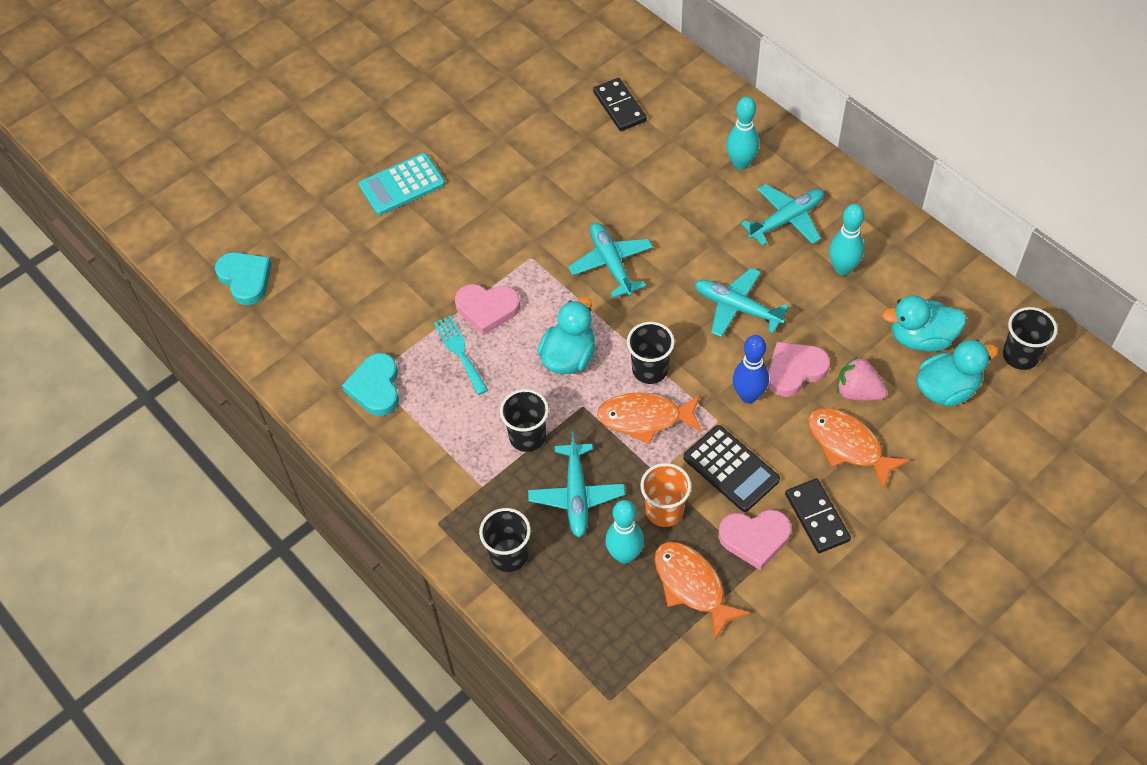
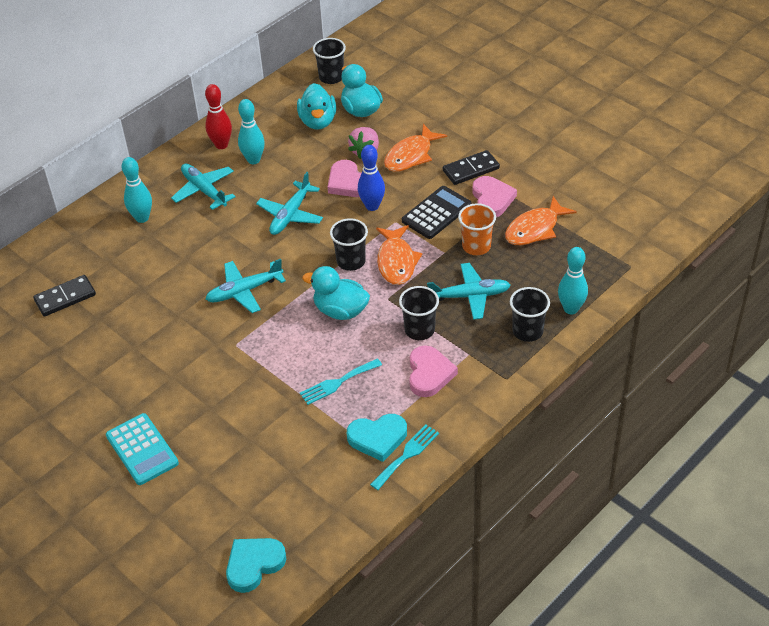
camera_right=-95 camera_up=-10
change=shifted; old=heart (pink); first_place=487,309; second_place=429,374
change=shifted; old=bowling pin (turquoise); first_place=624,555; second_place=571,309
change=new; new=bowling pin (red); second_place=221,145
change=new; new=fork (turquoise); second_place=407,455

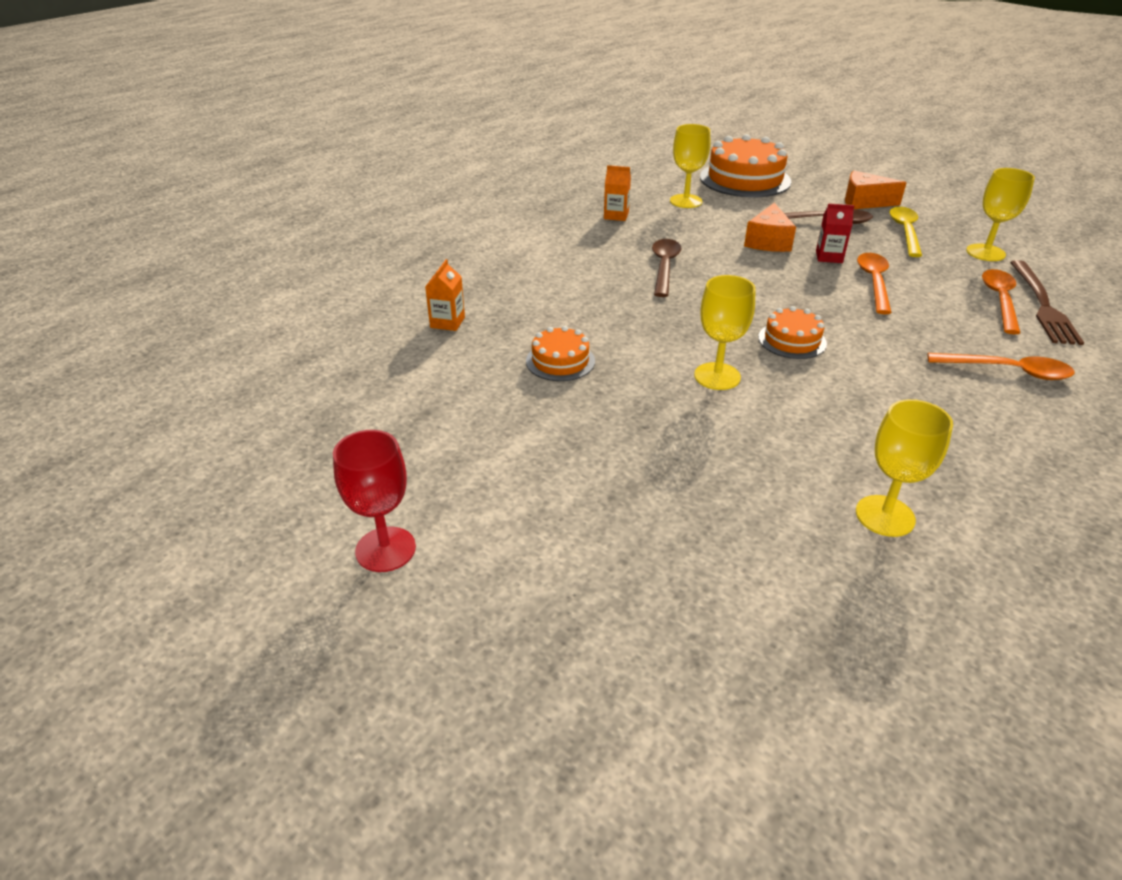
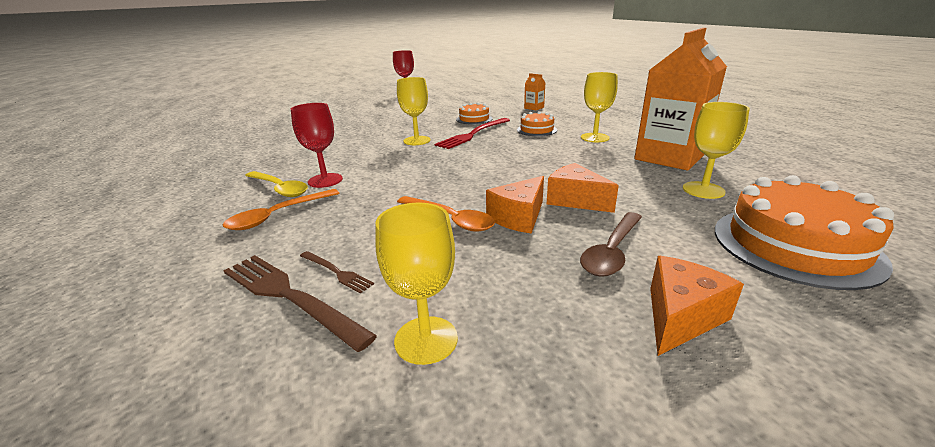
camera_right=120 camera_up=-10
change=scaled; old=carton (orange); first_place=616,215; second_place=669,157; factor=2.44
change=gone; old=spoon (brown); first_place=664,267
change=shifted; old=cake (orange); first_place=792,340; second_place=536,130
change=swapped; old=carton (red); new=cheese (orange); first_place=829,257; second_place=519,217
change=shifted; old=goblet (yellow); first_place=885,516; second_place=594,138
change=shifted; old=spoon (yellow); first_place=905,231; second_place=279,189
change=swapped; old=spoon (orange); new=fork (brown); first_place=1000,300; second_place=336,272
change=new; new=goblet (red); second_place=325,180
change=new; new=fork (red); second_place=473,134

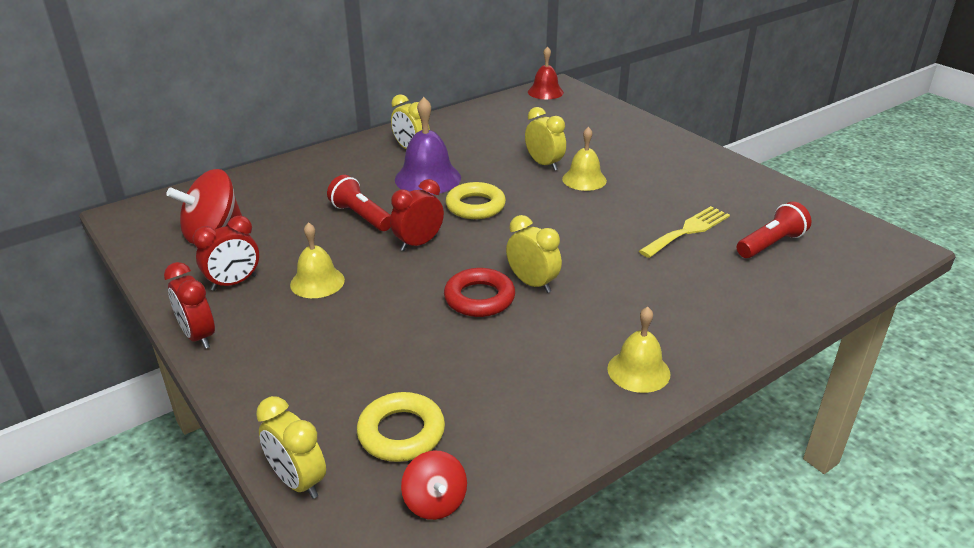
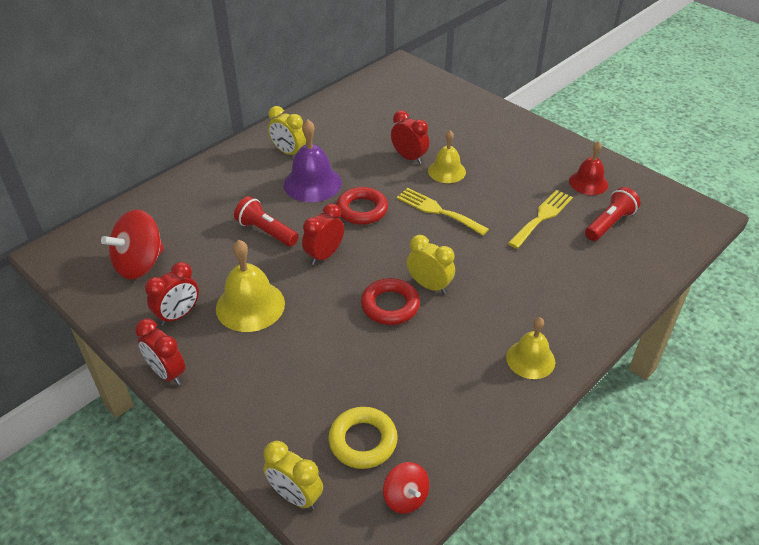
camera_right=-10 camera_up=10
change=scaled; old=bell (yellow); first_place=317,282; second_place=250,305; factor=1.51
change=repainted; old=ring (yellow); new=ring (red); first_place=475,206; second_place=362,210
change=repainted; old=clock (yellow); new=clock (red); first_place=544,164; second_place=409,157
change=shifted; old=bell (red); first_place=545,92; second_place=588,182
change=new; new=fork (yellow); second_place=438,211

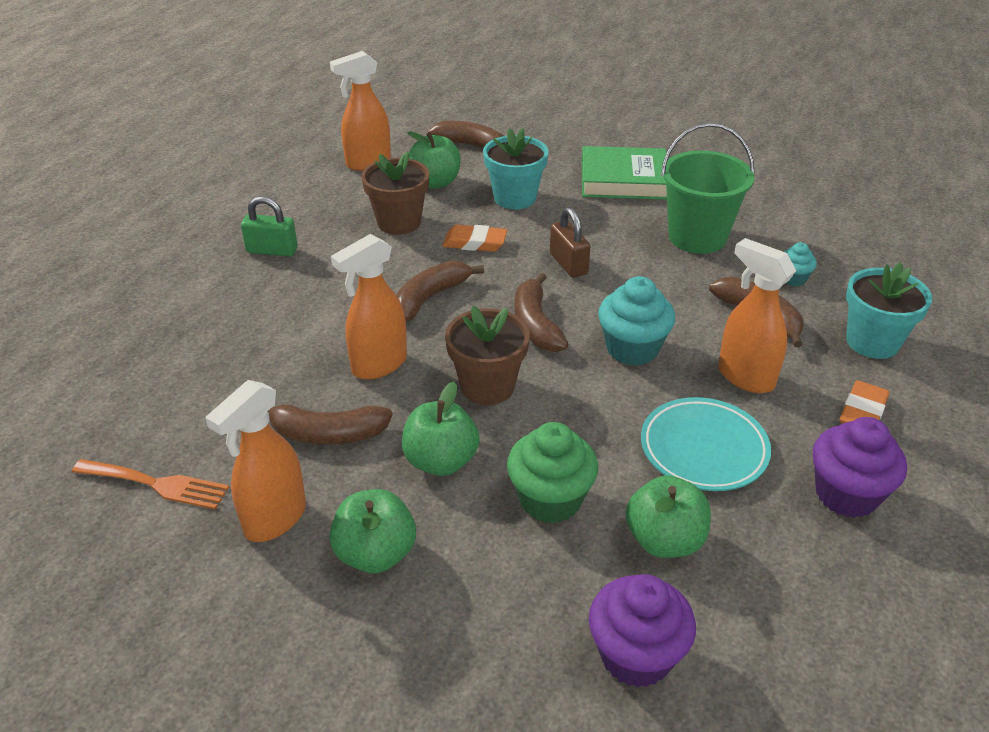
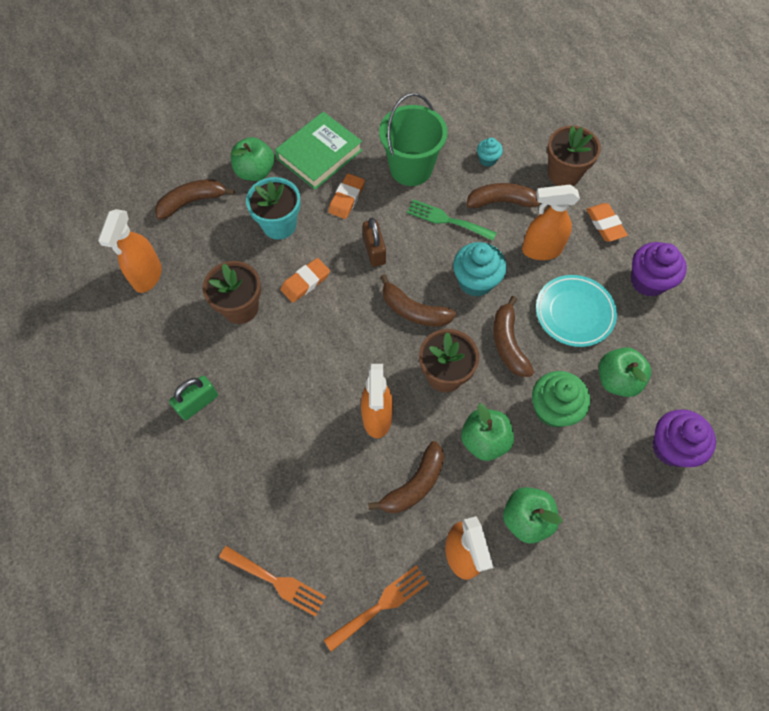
camera_right=-50 camera_up=25
change=shifted; old=banana (brown); first_place=430,298; second_place=508,343
change=shifted; old=apple (green); first_place=435,182; second_place=255,172
change=rotated; old=padlock (brown); first_place=568,264; second_place=374,251; degrees=60
change=repainted; old=flower pot (turquoise); new=flower pot (brown); first_place=872,342; second_place=564,174
change=new; new=fork (orange); second_place=276,581
change=new; new=eraser (orange); second_place=347,198
change=new; new=fork (green); second_place=447,220

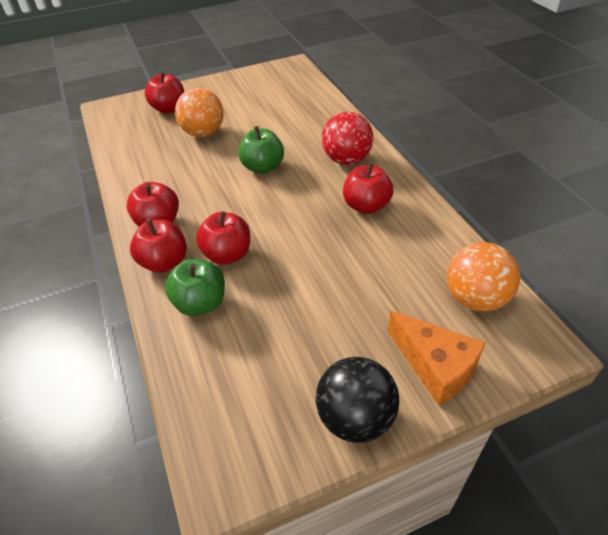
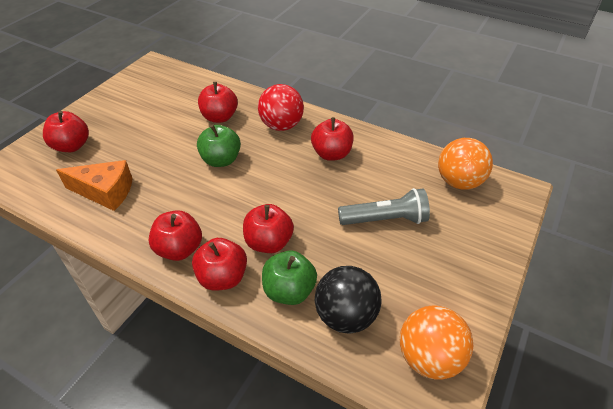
camera_right=-40 camera_up=0
change=shifted; old=ball (orange); first_place=203,133; second_place=429,357
change=shifted; old=ball (black); first_place=355,418; second_place=345,316
change=shifted; old=cheese (orange); first_place=435,366; second_place=105,192
change=new; new=apple (red); second_place=219,117
change=new; new=flashlight (grey); second_place=385,219

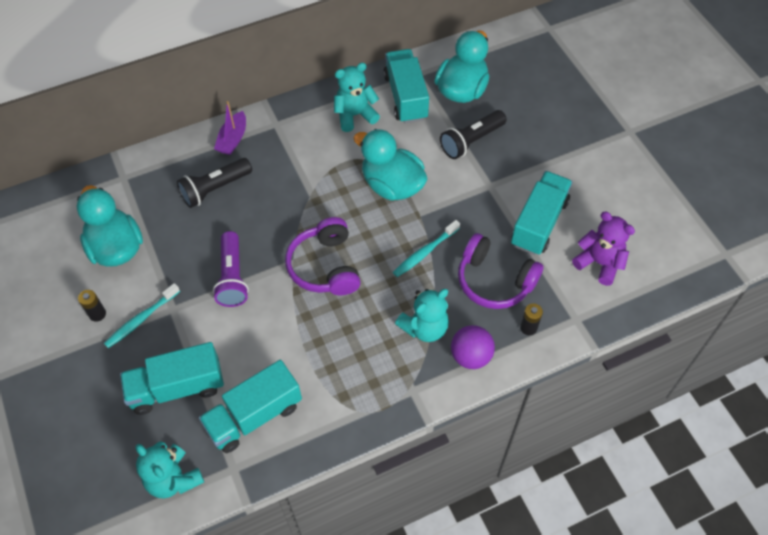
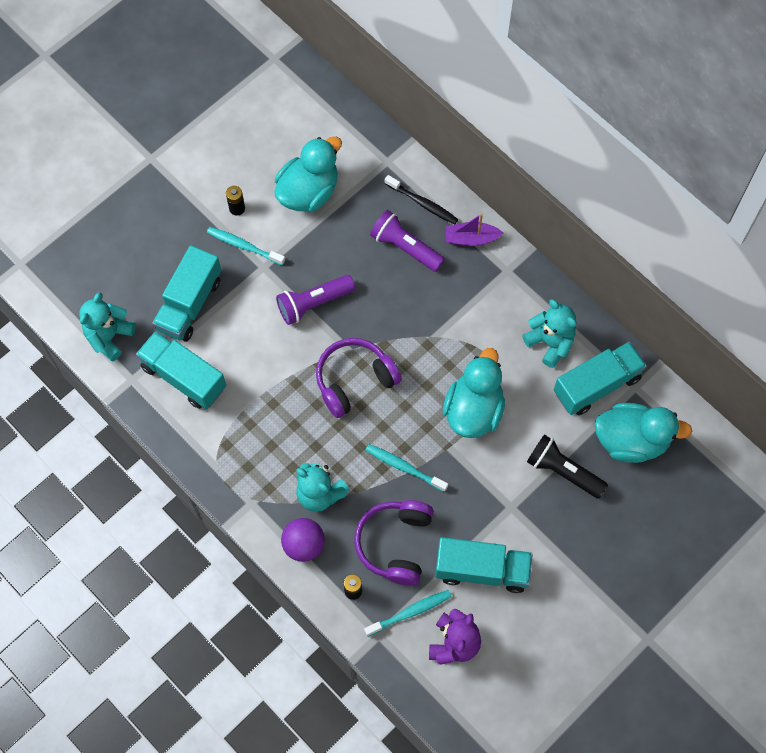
camera_right=70 camera_up=10
change=rotated; old=truck (turquoise); first_place=177,387; second_place=189,304; degrees=-120
change=repainted; old=flashlight (black); new=flashlight (purple); first_place=215,189; second_place=405,247
change=new; new=toothbrush (turquoise); second_place=410,612
change=new; new=toothbrush (black); second_place=423,203

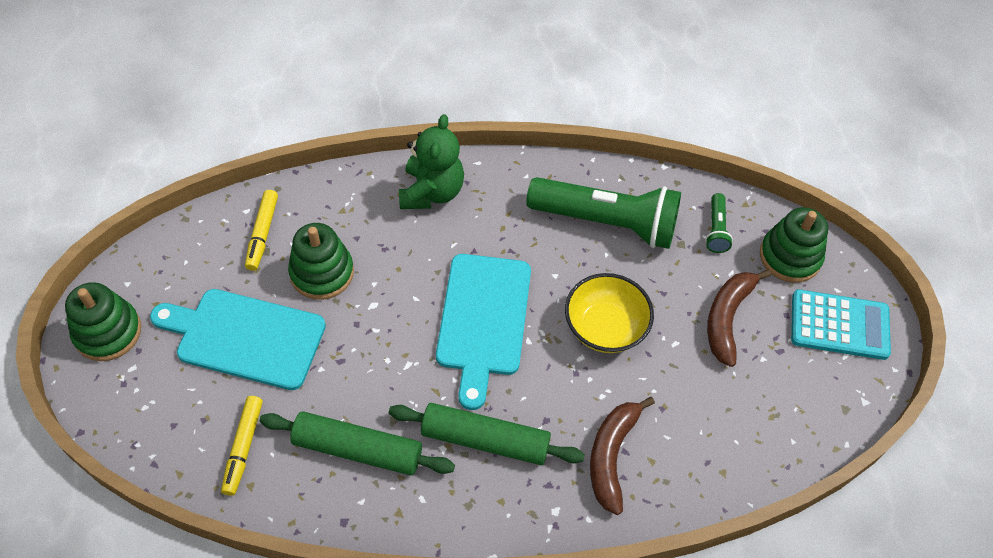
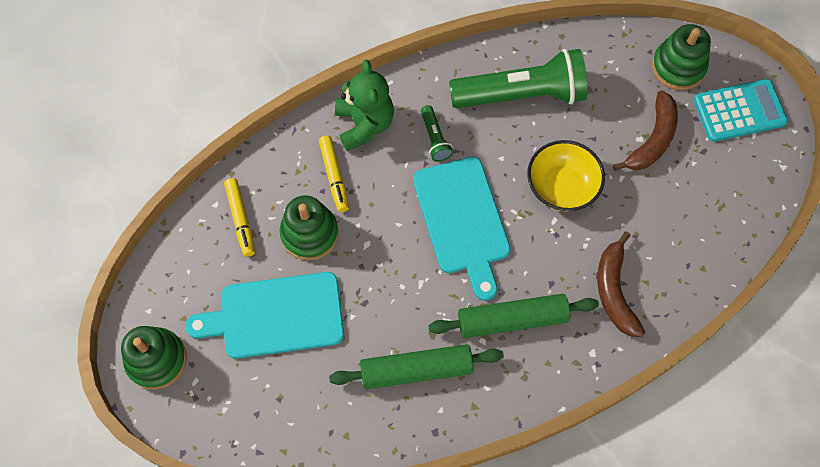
camera_right=-20 camera_up=10
change=shifted; old=marker (yellow); first_place=243,447; second_place=334,176
change=shifted; old=flashlight (green); first_place=716,229; second_place=435,138
change=rotated; old=banana (brown); first_place=727,318; second_place=652,140; degrees=-150

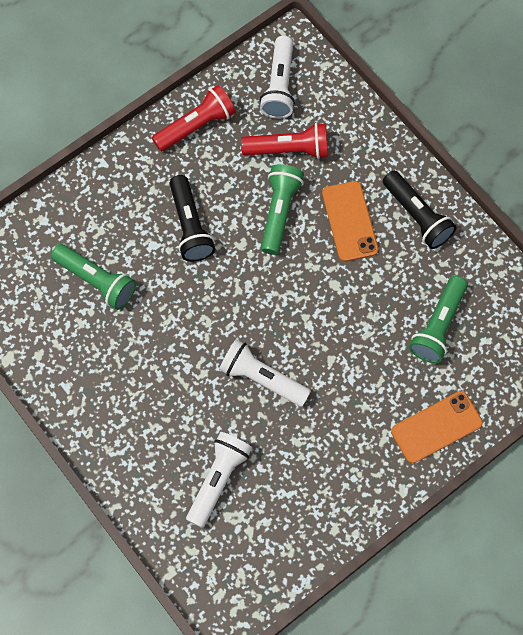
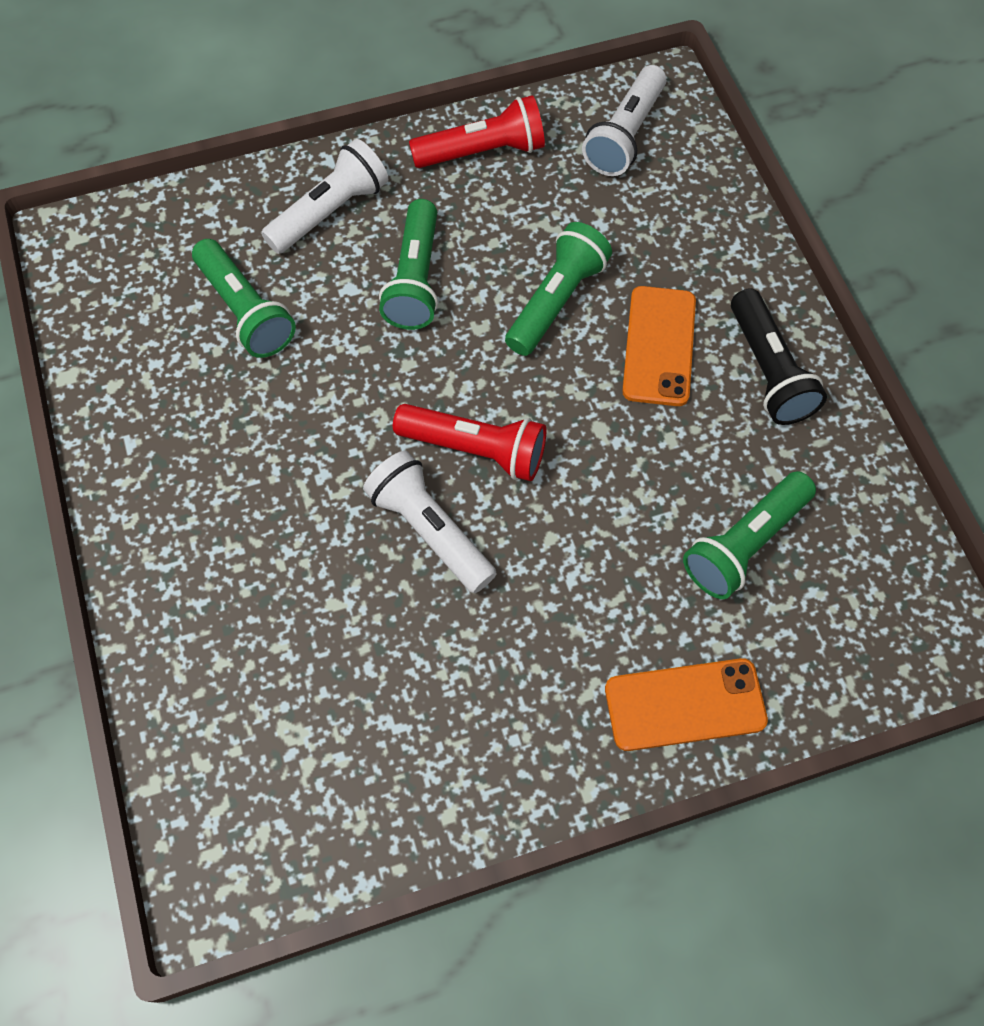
camera_right=20 camera_up=-5
change=repainted; old=flashlight (black); new=flashlight (green); first_place=190,226; second_place=415,279
change=shifted; old=flashlight (white); first_place=218,480; second_place=330,212
change=shifted; old=flashlight (red); first_place=288,149; second_place=475,449

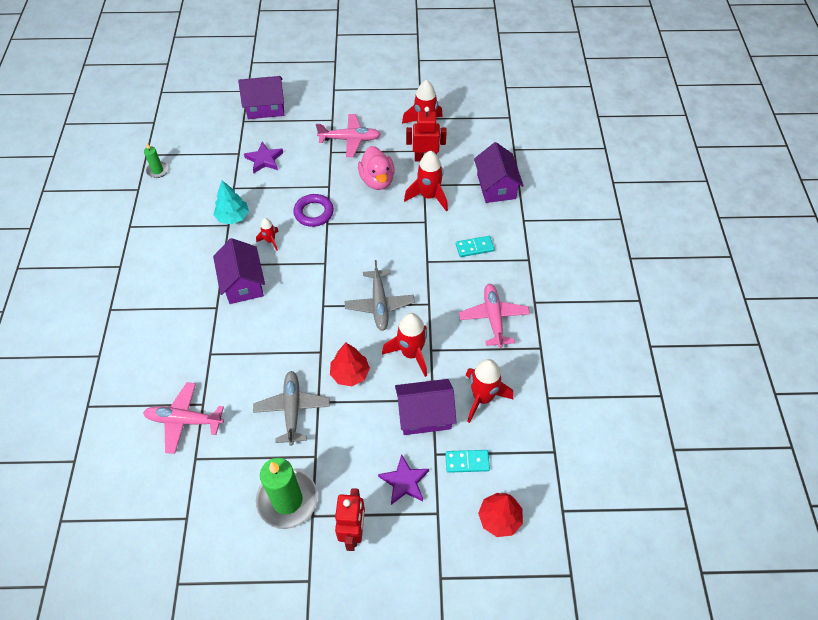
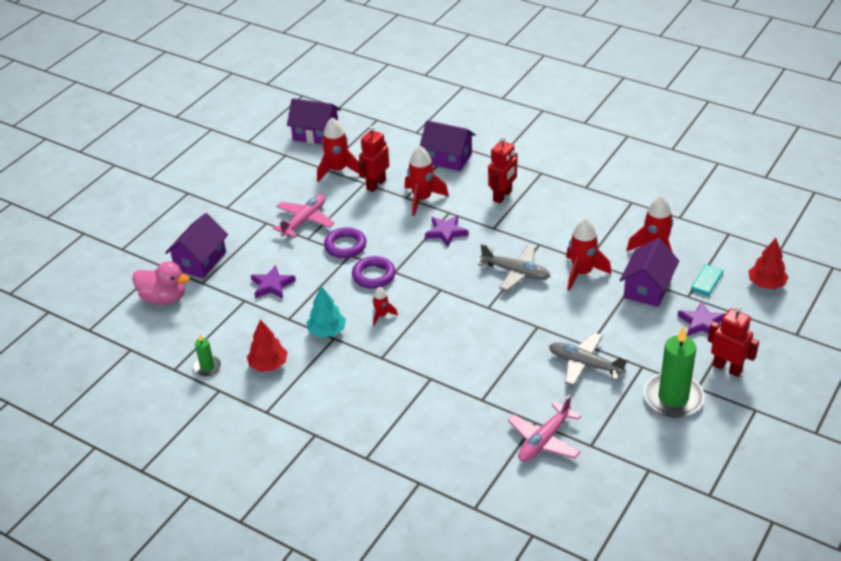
camera_right=-55 camera_up=-15
change=shifted; old=house (purple); first_place=243,283; second_place=315,134
change=shifted; old=tree (red); first_place=350,373; second_place=268,365
change=shifted; old=duck (pink); first_place=377,180; second_place=164,298
change=swapped; old=domino (turquoise); new=robot (red); first_place=474,247; second_place=502,196
change=gone; old=plane (pink); first_place=493,318
change=new; new=ring (purple); second_place=345,246
change=new; new=star (purple); second_place=446,232

